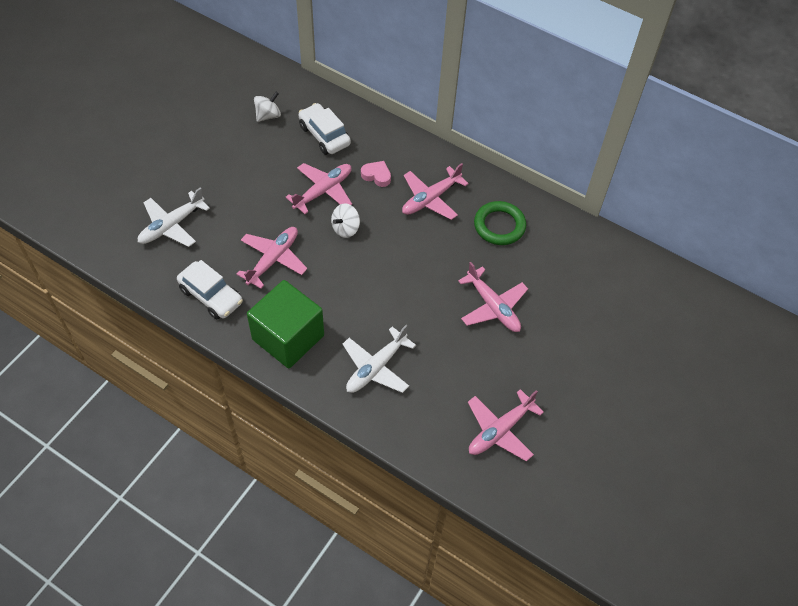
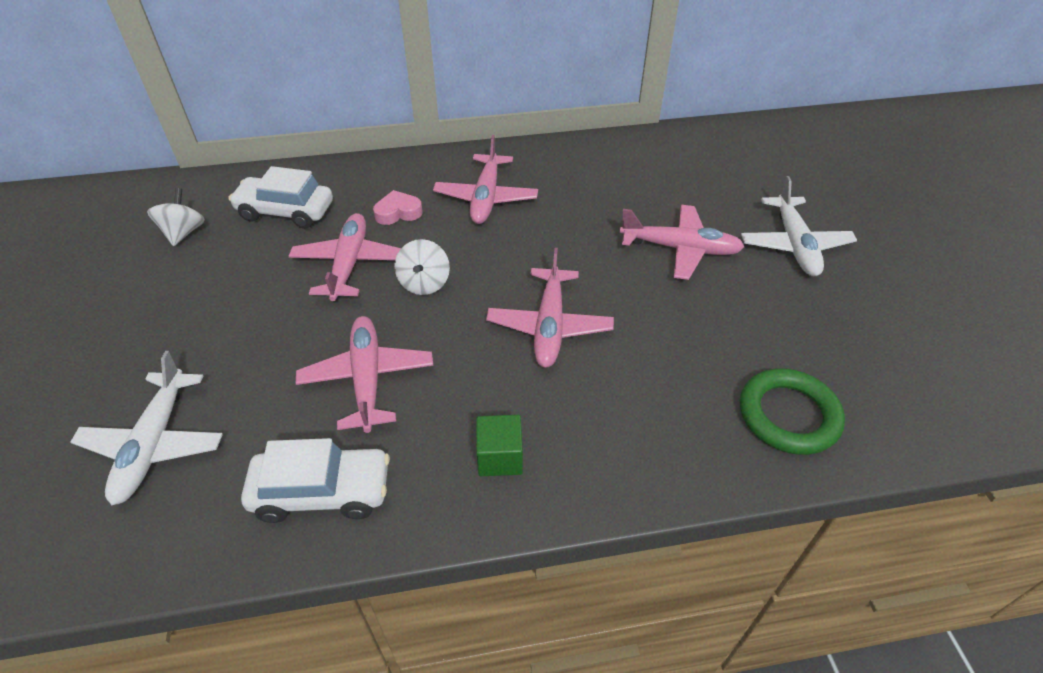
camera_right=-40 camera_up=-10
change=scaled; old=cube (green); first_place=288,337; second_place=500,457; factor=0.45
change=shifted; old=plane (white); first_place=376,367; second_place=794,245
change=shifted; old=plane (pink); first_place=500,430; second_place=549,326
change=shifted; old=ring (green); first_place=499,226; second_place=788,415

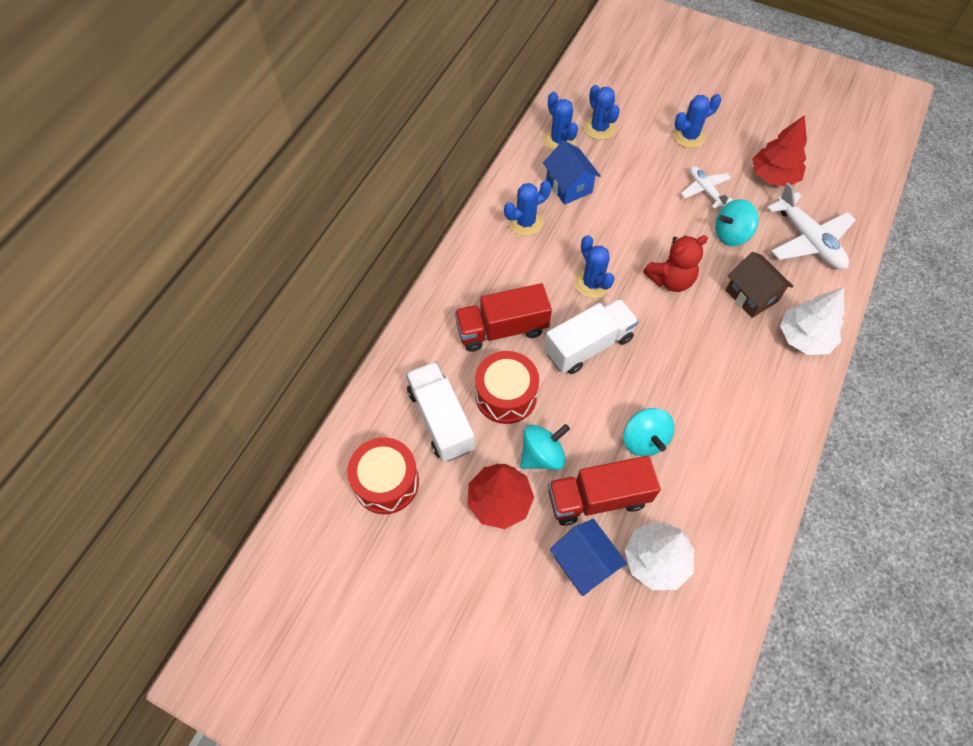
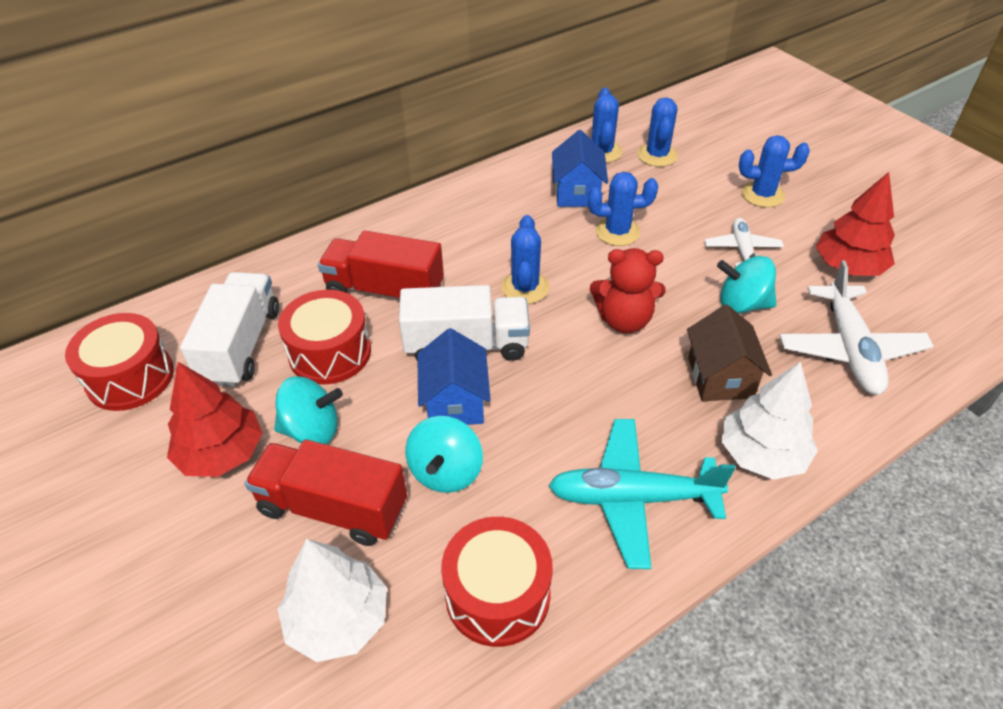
camera_right=30 camera_up=-15
change=shifted; old=cactus (blue); first_place=525,222; second_place=617,232
change=shifted; old=house (blue); first_place=584,563; second_place=455,402
change=new; new=drum (red); second_place=497,595
change=new; new=plane (turquoise); second_place=632,498

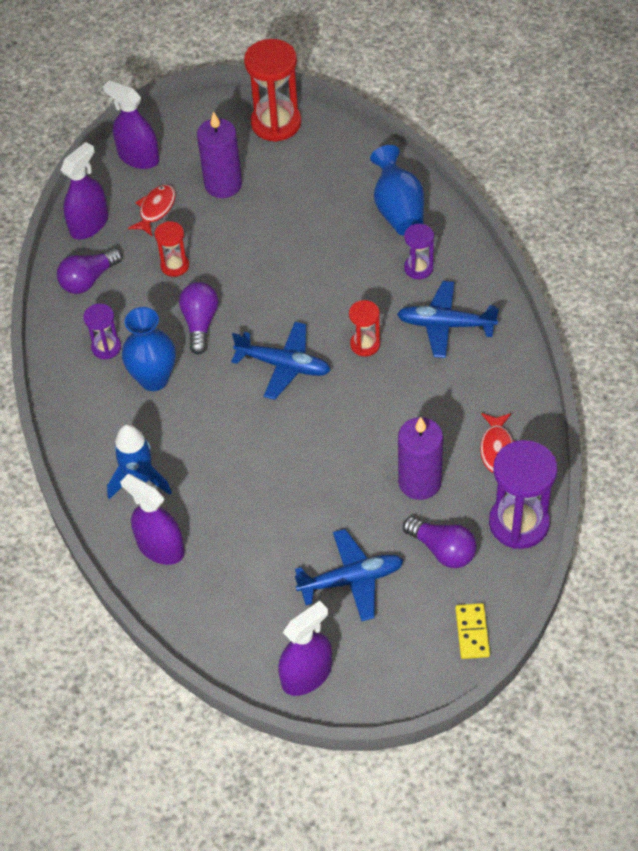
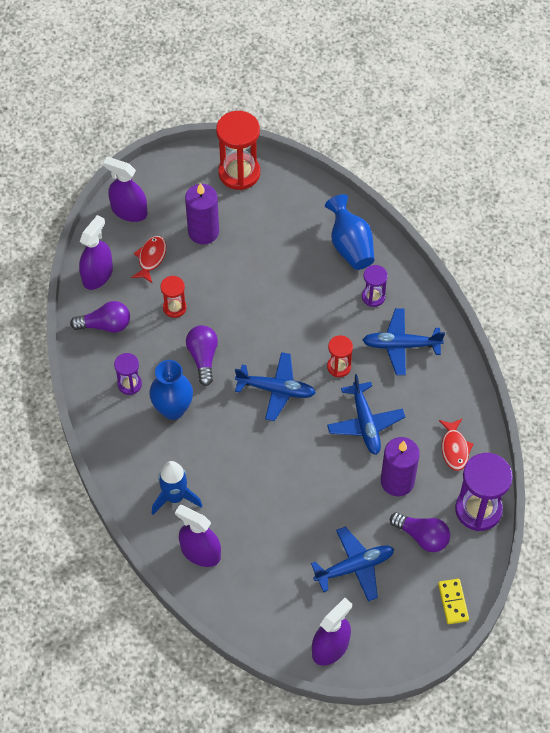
camera_right=-10 camera_up=5
change=rotated; old=light bulb (purple); first_place=88,280; second_place=105,325; degrees=-135
change=new; new=plane (blue); second_place=365,423

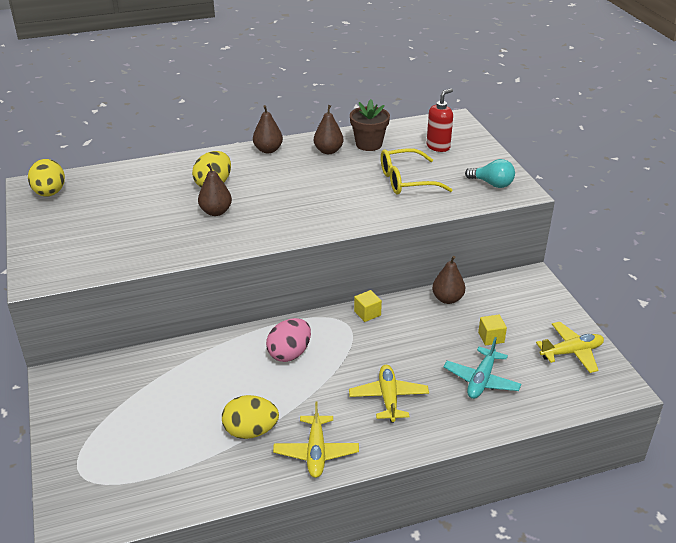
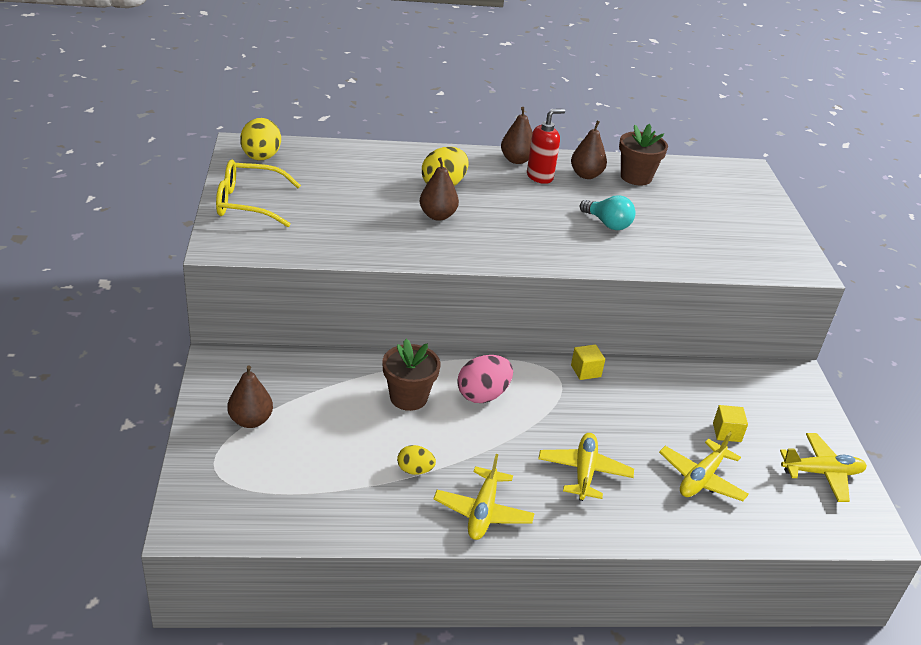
camera_right=10 camera_up=0
change=scaled; old=egg (yellow); first_place=250,431; second_place=415,470; factor=0.58
change=shifted; old=glasses (yellow); first_place=406,181; second_place=248,203
change=shifted; old=soap dispenser (red); first_place=438,147; second_place=540,177
change=shifted; old=pear (brown); first_place=447,299; second_place=250,420
change=repainted; old=plane (turquoise); new=plane (yellow); first_place=481,380; second_place=701,478
change=shifted; old=light bulb (turquoise); first_place=492,184; second_place=607,224
change=new; new=flower pot (brown); second_place=408,397

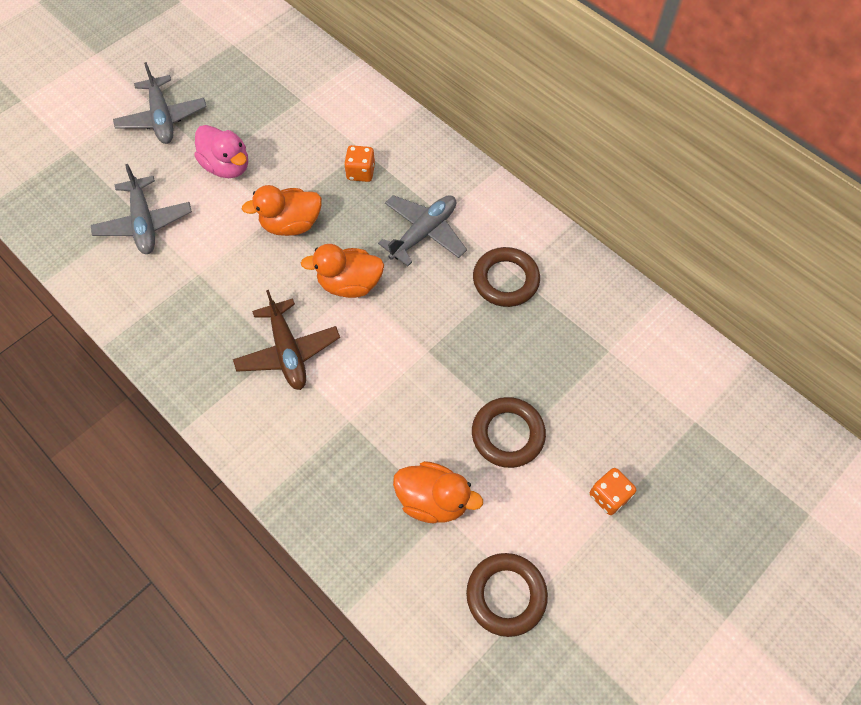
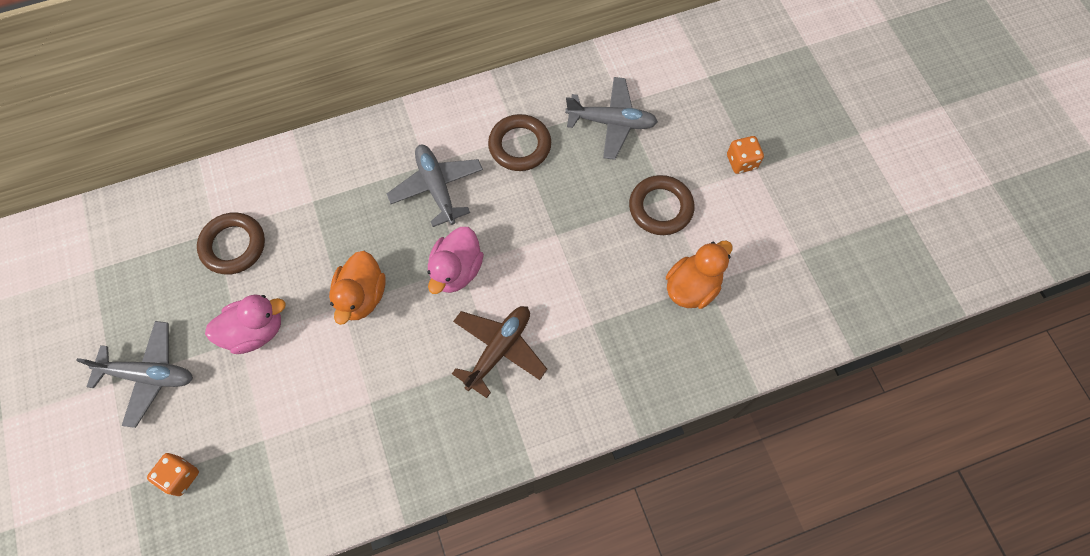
camera_right=-65 camera_up=5
change=shifted; old=plane (grey); first_place=144,223; second_place=611,122
change=rotated; old=plane (brown); first_place=288,351; second_place=499,350; degrees=-60
change=repainted; old=duck (orange); new=duck (pink); first_place=349,284; second_place=456,270
change=shifted; old=dice (orange); first_place=360,172; second_place=180,476
change=shifted; old=ring (brown); first_place=506,595; second_place=233,246

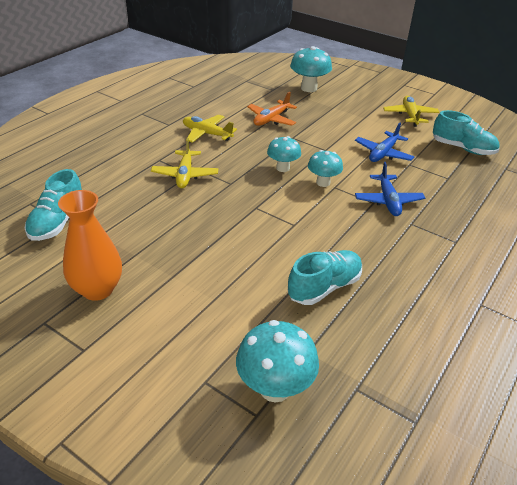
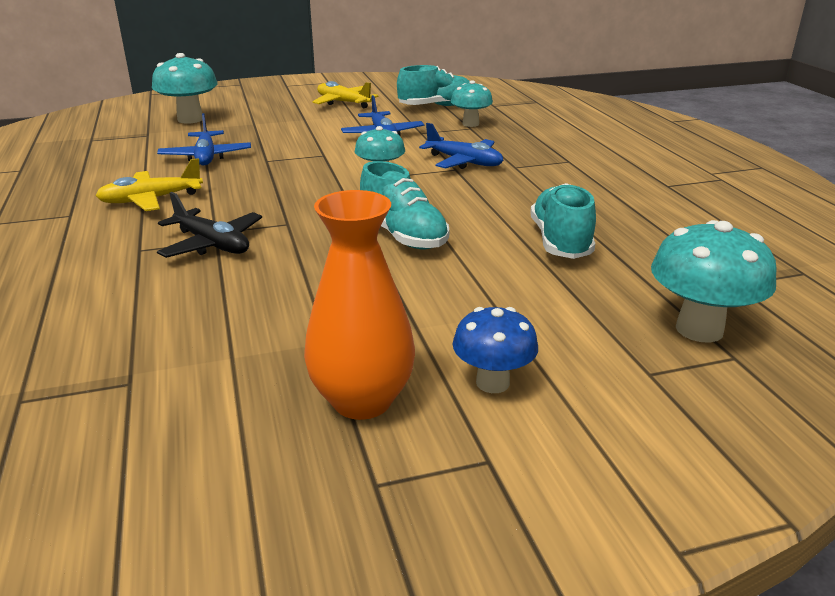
camera_right=-50 camera_up=-10
change=shifted; old=shoe (turquoise); first_place=58,222; second_place=403,236
change=repainted; old=plane (yellow); new=plane (black); first_place=185,175; second_place=212,244
change=repainted; old=plane (orange); new=plane (blue); first_place=271,119; second_place=206,157
change=shifted; old=mushroom (turquoise); first_place=283,168; second_place=470,124
change=new; new=mushroom (blue); second_place=492,383

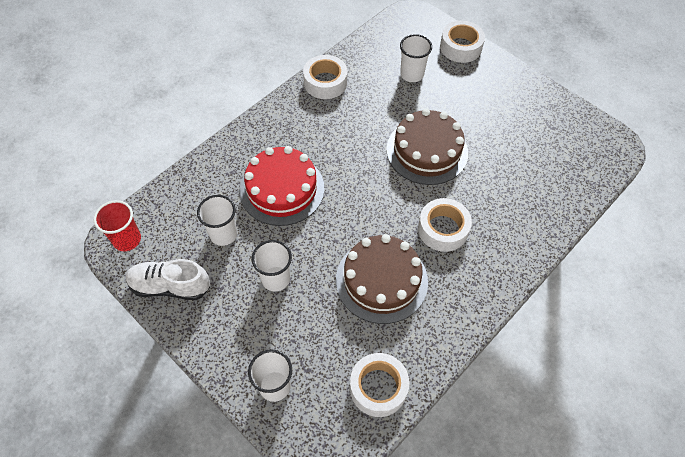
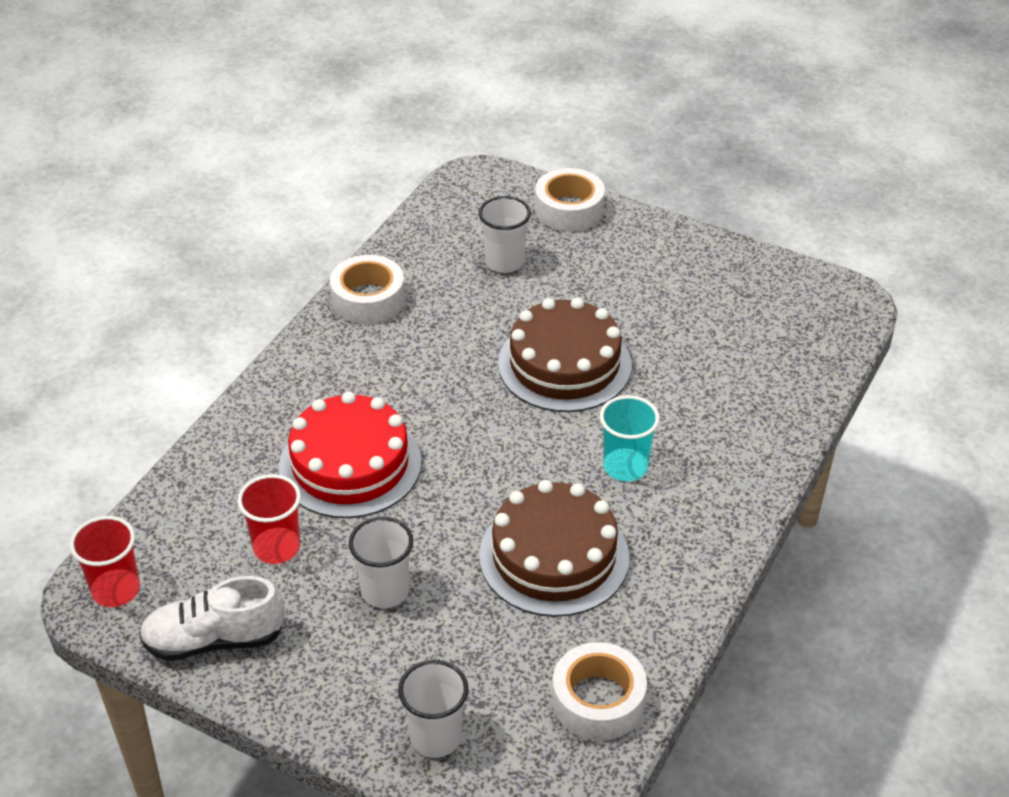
camera_right=-15 camera_up=-15
change=repainted; old=cup (white); new=cup (red); first_place=223,234; second_place=276,547
change=swapped; old=tape (white); new=cup (turquoise); first_place=443,229; second_place=625,467

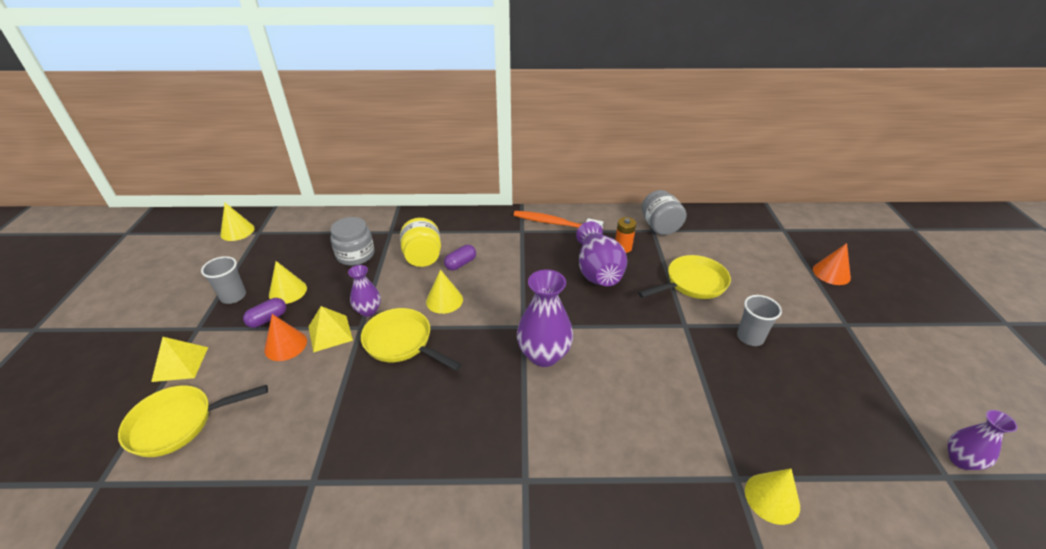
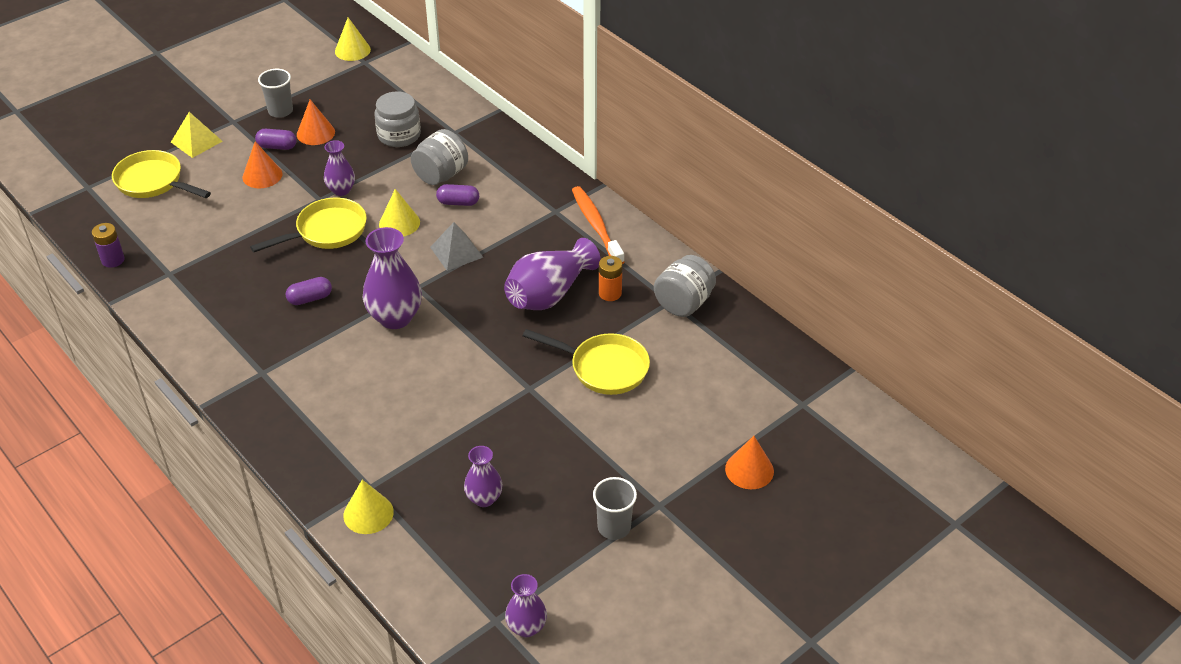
camera_right=50 camera_up=5
change=repainted; old=cone (yellow); new=cone (orange); first_place=288,291; second_place=315,133
change=gone; old=pyramid (yellow); first_place=330,333
change=rotated; old=pan (yellow); first_place=402,342; second_place=326,231; degrees=60
change=repainted; old=jar (yellow); new=jar (grey); first_place=423,257; second_place=441,175
change=shifted; old=cup (grey); first_place=750,337; second_place=614,527
change=new; new=battery (purple); second_place=113,260
change=new; new=capsule (purple); second_place=310,298
change=new; new=pyramid (grey); second_place=456,252
change=new; new=vase (purple); second_place=484,498

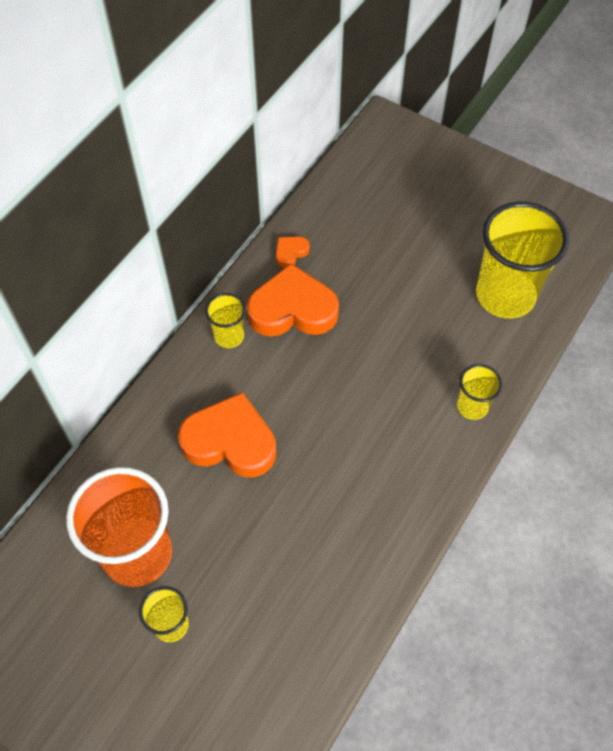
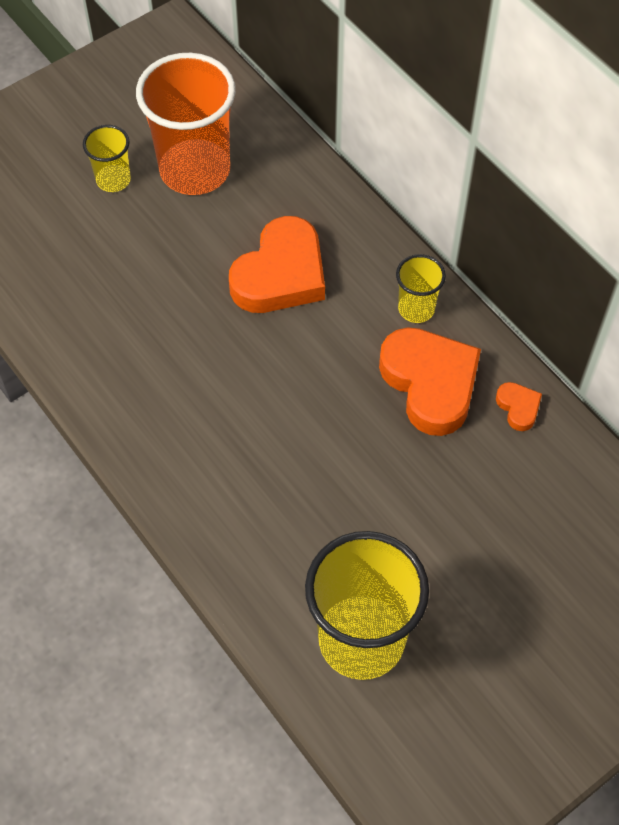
camera_right=110 camera_up=0
change=rotated; old=heart (orange); first_place=293,309; second_place=430,383; degrees=-45
change=gone; old=cup (yellow); first_place=472,406

